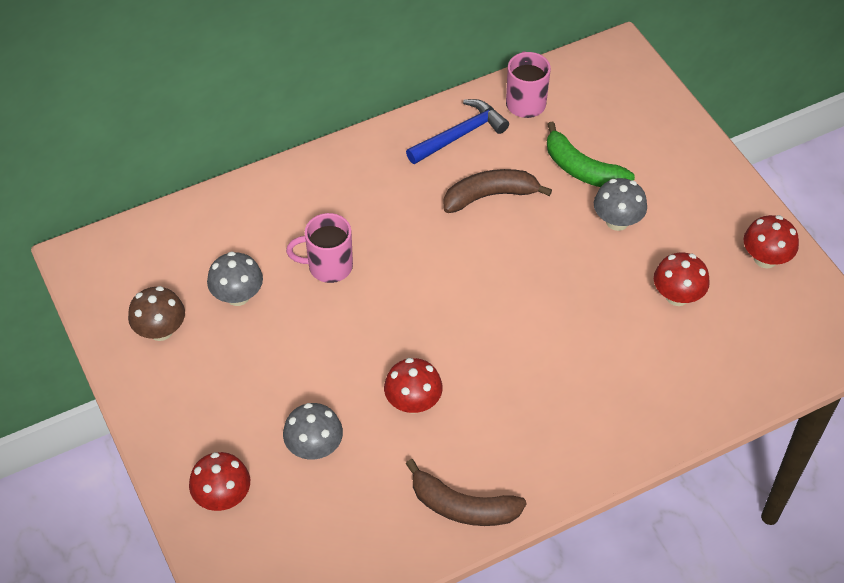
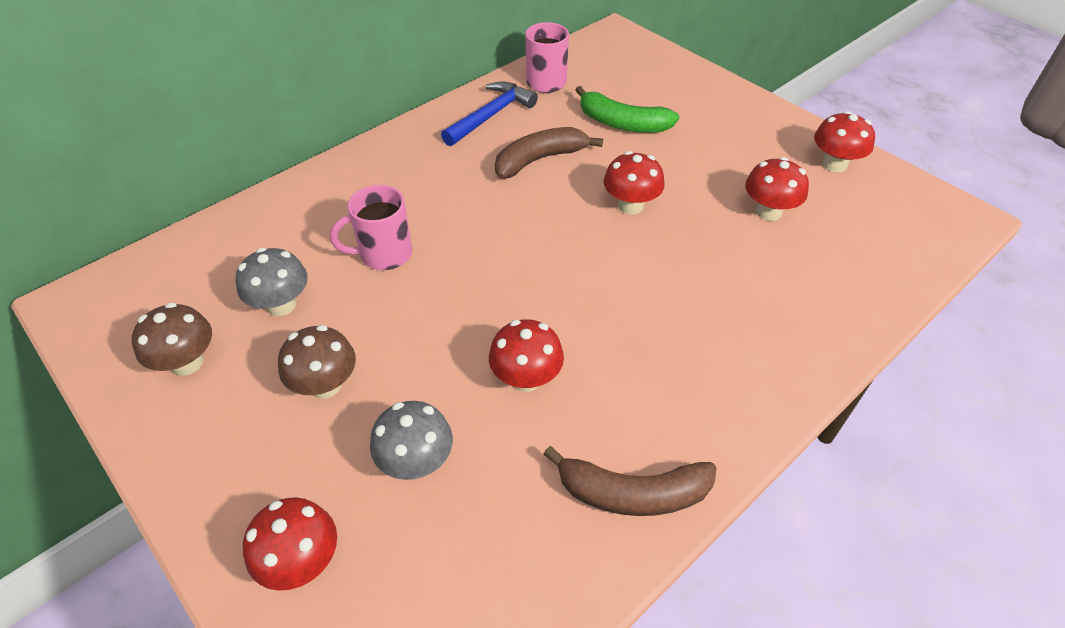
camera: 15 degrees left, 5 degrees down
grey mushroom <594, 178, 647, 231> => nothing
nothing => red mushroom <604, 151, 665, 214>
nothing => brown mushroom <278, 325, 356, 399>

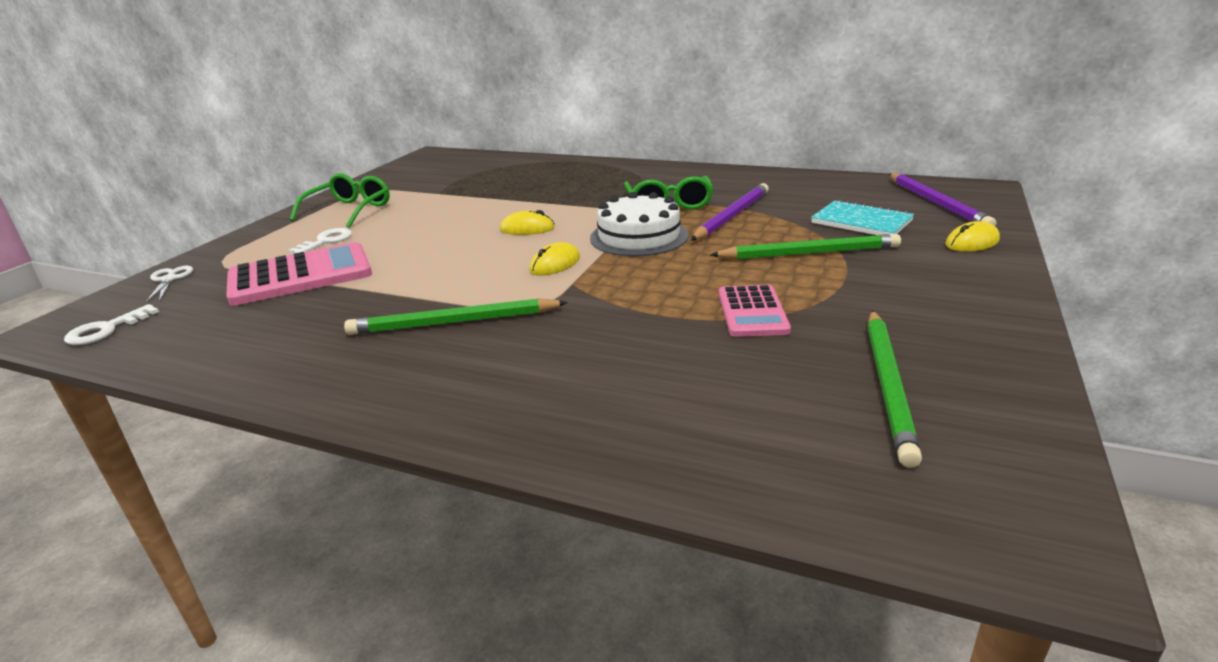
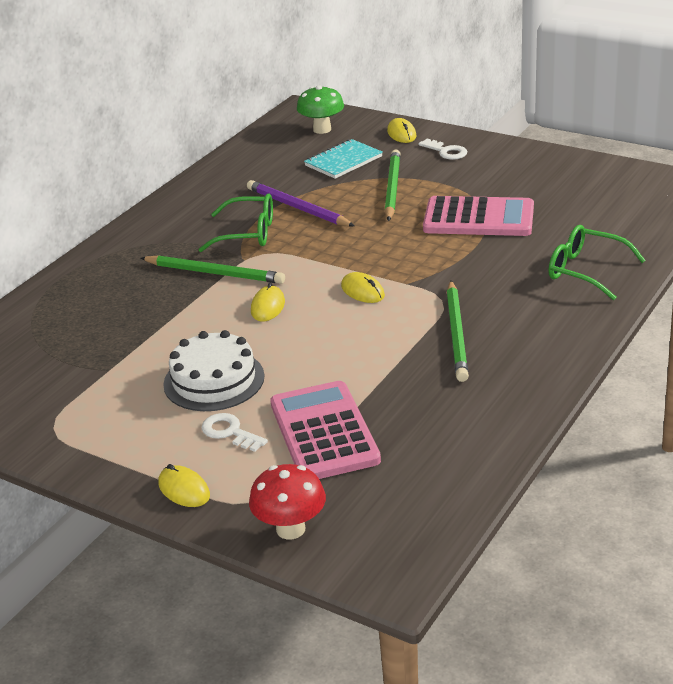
camera: 80 degrees left, 5 degrees up
green glasses <290, 173, 390, 228> => green glasses <548, 225, 646, 300>, relocated
purple pencil <889, 173, 996, 226> => green mushroom <297, 85, 344, 134>
white cake <590, 192, 689, 257> => white cake <163, 330, 265, 411>, relocated
white scissors <146, 266, 193, 302> => red mushroom <249, 464, 326, 540>
pink calculator <719, 285, 791, 337> => pink calculator <423, 196, 534, 236>, x1.64
white key <64, 304, 159, 345> => white key <418, 138, 467, 160>, relocated
green pencil <868, 310, 922, 468> => green pencil <141, 255, 285, 284>, relocated
nothing => yellow mouse <158, 464, 210, 507>

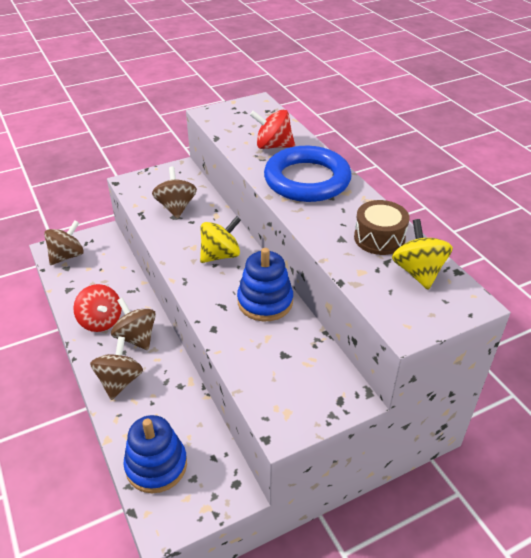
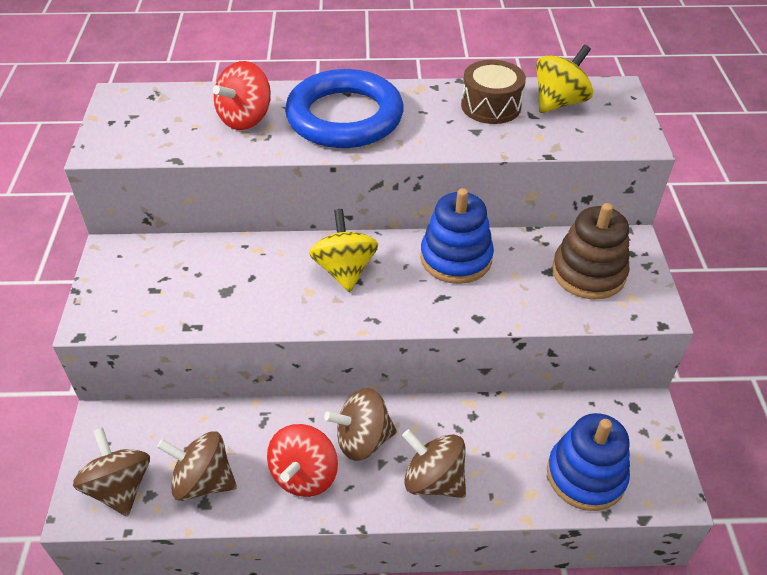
camera: 65 degrees left, 5 degrees up
brown spinning top <152, 167, 197, 219> => brown spinning top <157, 431, 237, 501>, relocated
yellow spinning top <392, 219, 453, 290> => yellow spinning top <536, 45, 593, 113>, 120 degrees clockwise
red spinning top <73, 284, 122, 332> => red spinning top <267, 424, 338, 497>, 120 degrees clockwise
nothing => brown stacking toy <552, 203, 629, 299>

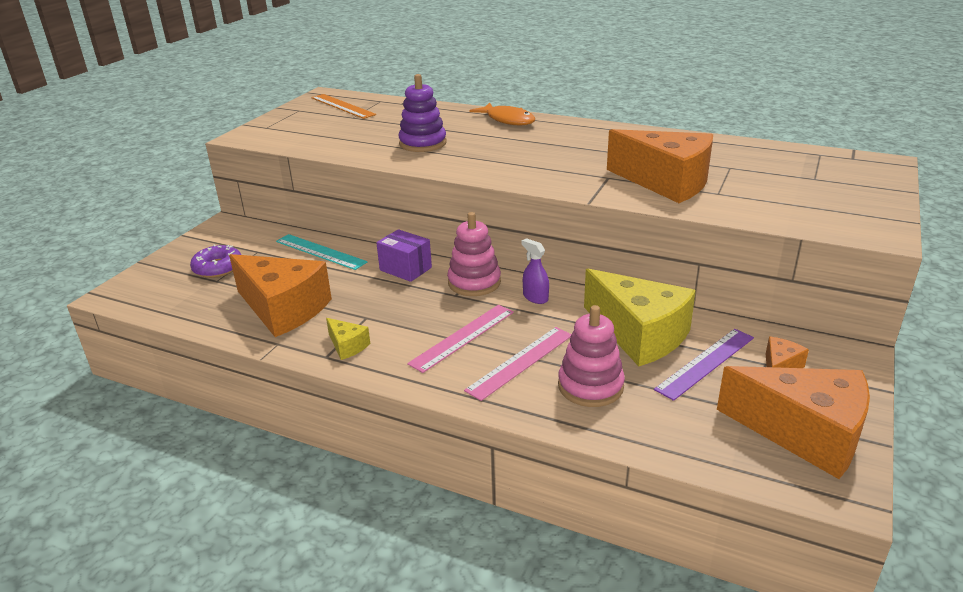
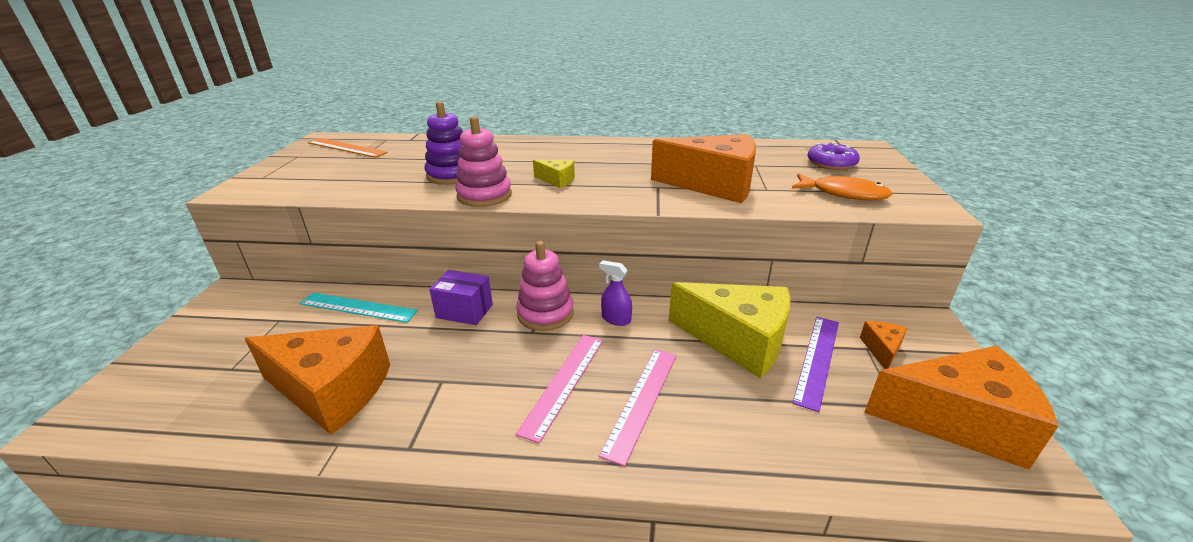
camera: 20 degrees left, 0 degrees up
orange fish <469, 103, 535, 126> => orange fish <792, 173, 892, 201>, relocated
purple donut <190, 244, 241, 278> => purple donut <808, 142, 860, 170>, relocated
pink stacking toy <558, 305, 625, 407> => pink stacking toy <455, 116, 512, 207>, relocated
yellow cheese <326, 318, 370, 360> => yellow cheese <533, 160, 575, 188>, relocated

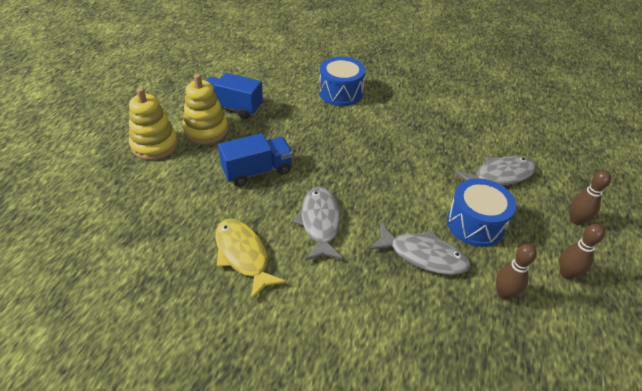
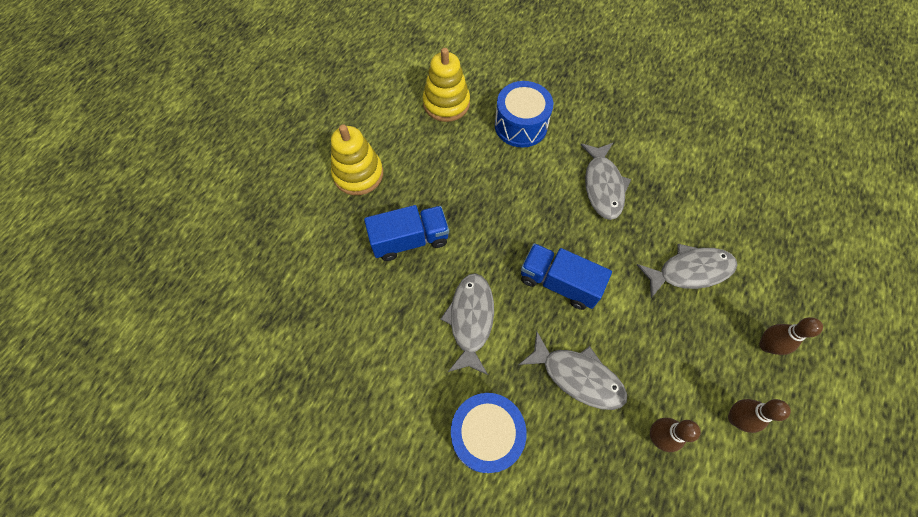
camera: 10 degrees right, 20 degrees up
blue truck <205, 73, 263, 119> => blue truck <521, 243, 612, 310>, relocated
yellow stacking toy <129, 88, 178, 160> => yellow stacking toy <423, 48, 470, 122>, relocated
blue drum <447, 178, 516, 247> => blue drum <451, 393, 526, 473>, relocated
yellow fish <215, 219, 286, 300> => nothing
nothing => grey fish <580, 143, 631, 220>

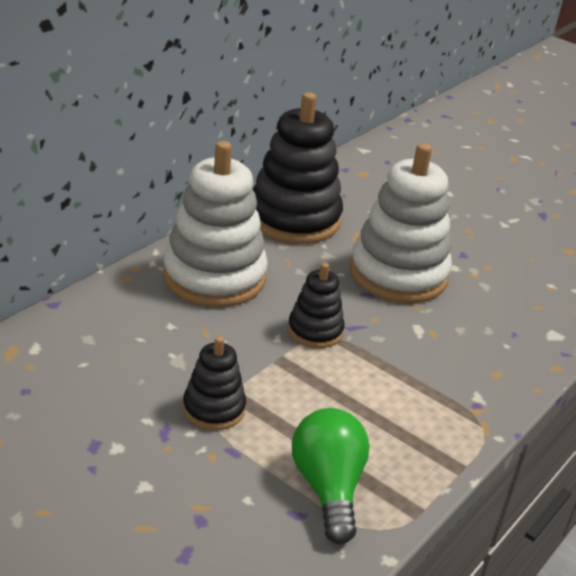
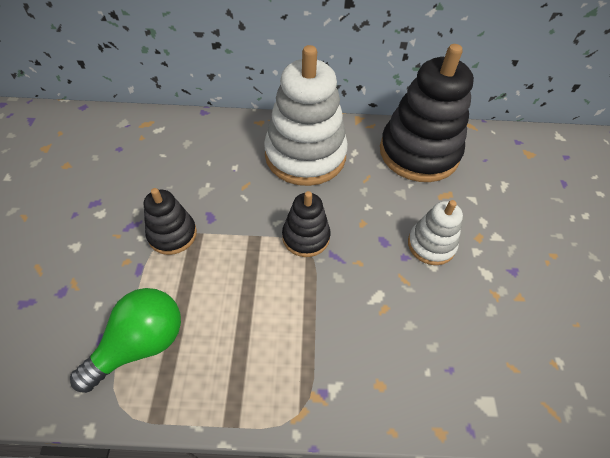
camera: 55 degrees right, 20 degrees up
white stacking toy <350, 143, 452, 303> => white stacking toy <408, 200, 463, 265>, x0.51

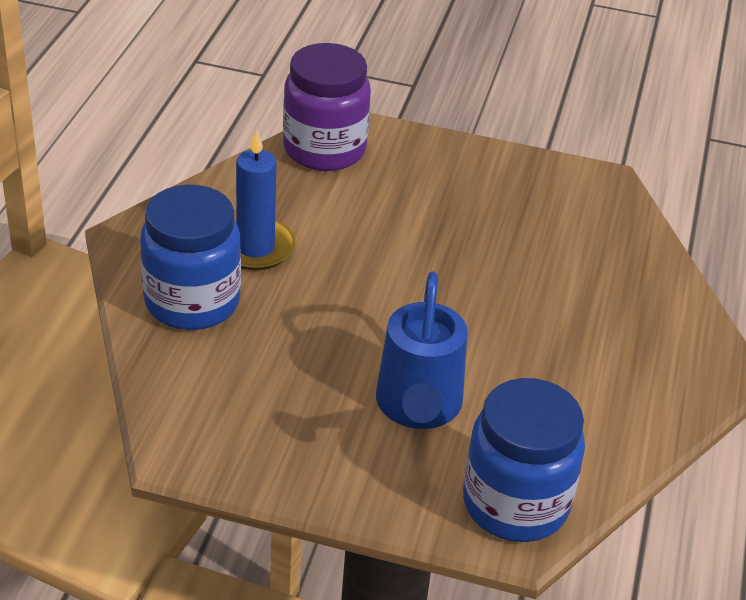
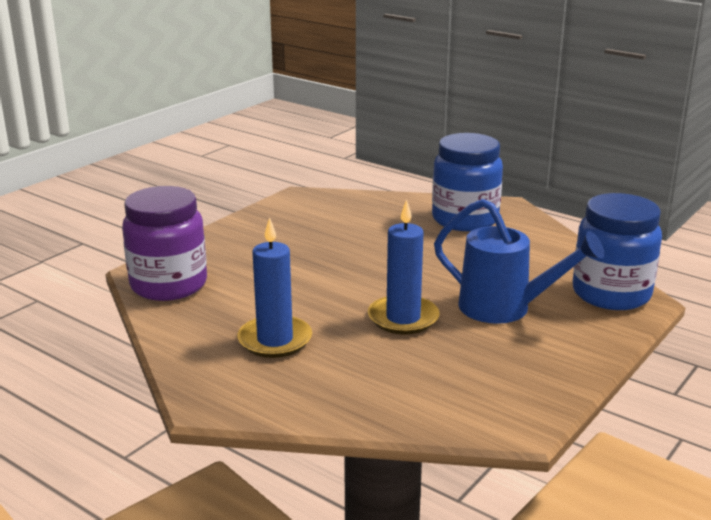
camera: 65 degrees left, 15 degrees down
blue jar <140, 185, 241, 330> => blue jar <432, 133, 503, 231>, relocated
nothing => blue candle <368, 199, 439, 335>

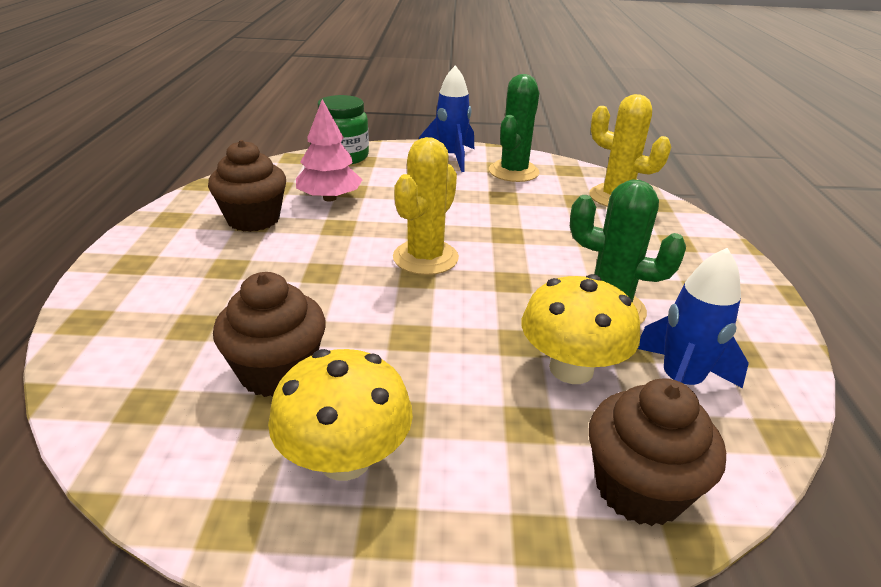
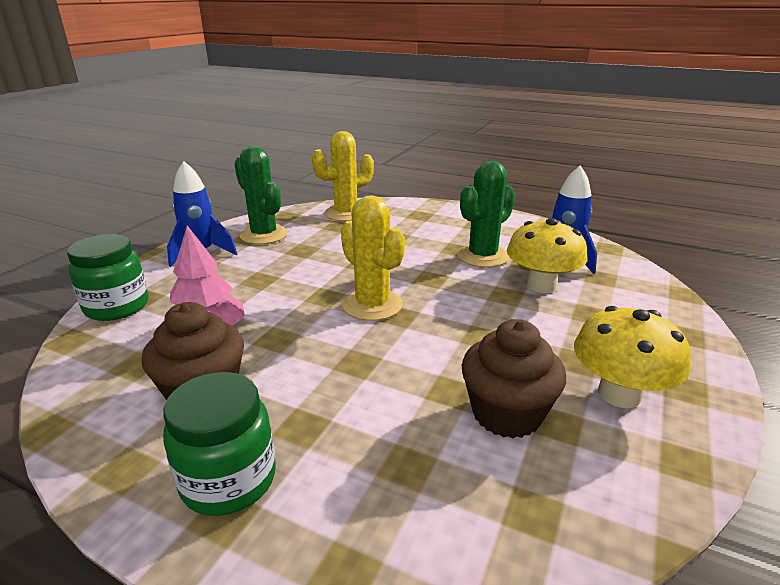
camera: 65 degrees left, 5 degrees down
brown cupcake <589, 378, 726, 526> => nothing
nothing => green jar <163, 372, 276, 516>

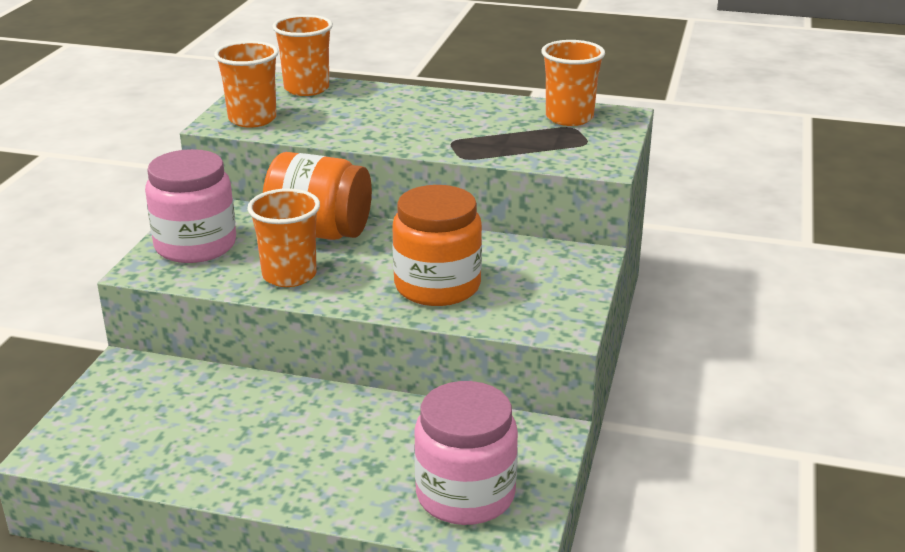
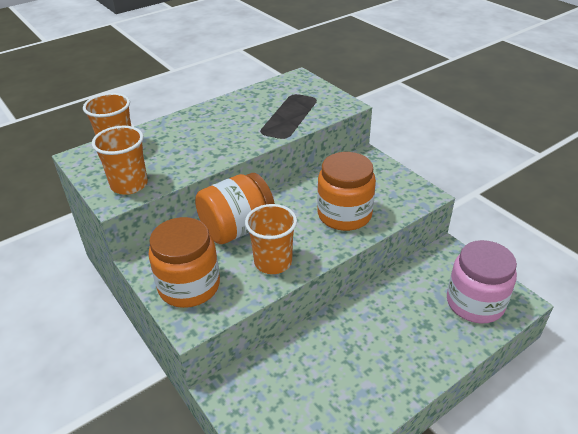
camera: 50 degrees left, 10 degrees up
orange cup <541, 40, 605, 126> => nothing
pink jar <145, 149, 236, 263> => orange jar <149, 217, 220, 308>

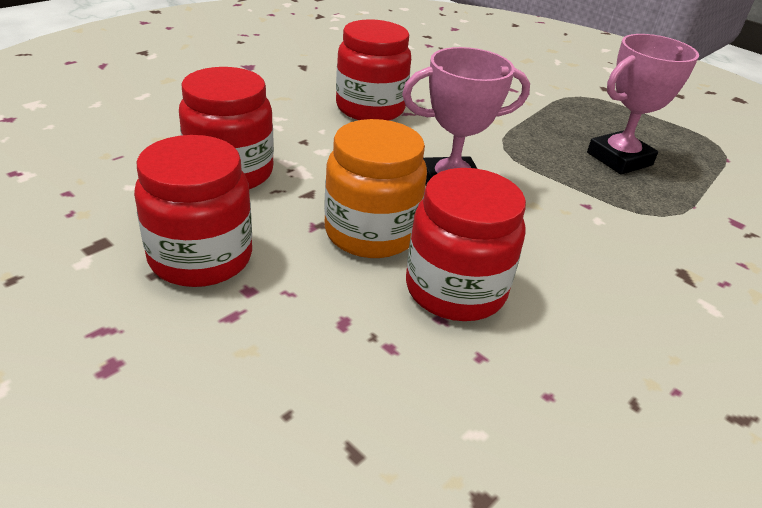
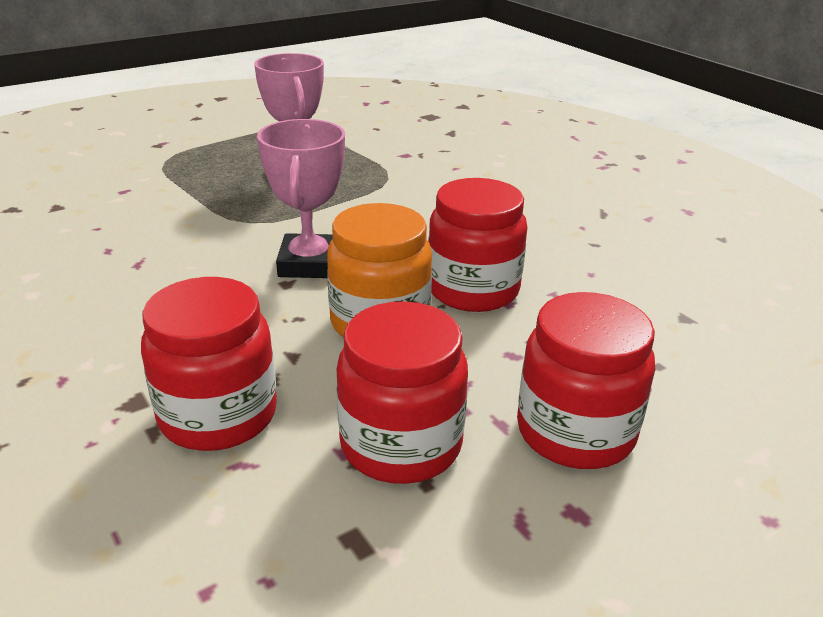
camera: 75 degrees left, 5 degrees down
red jar <336, 19, 411, 121> => red jar <517, 292, 655, 469>, relocated

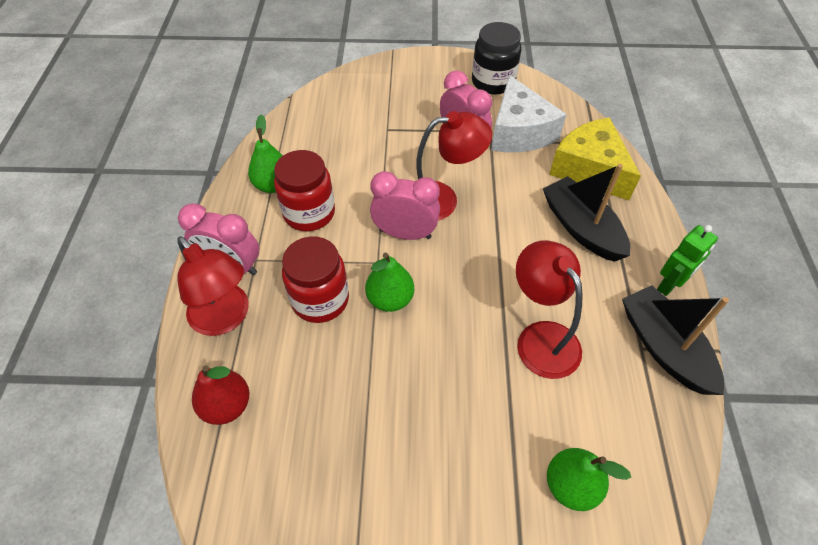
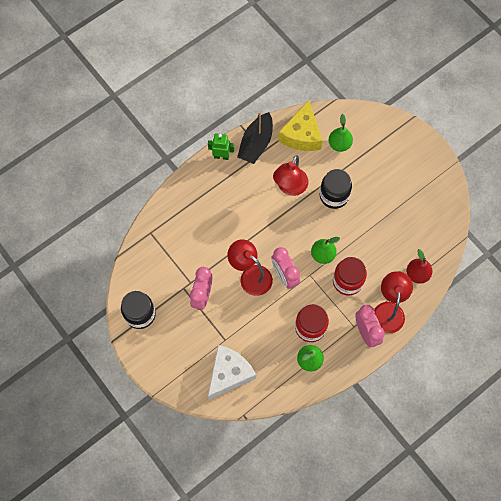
camera: 130 degrees left, 15 degrees up
white cheese <491, 75, 566, 152> => white cheese <208, 345, 256, 400>, relocated
yellow cheese <549, 117, 641, 200> => yellow cheese <278, 100, 322, 151>, relocated
black boat <543, 164, 630, 262> => nothing
nothing => black jar <320, 169, 352, 209>

